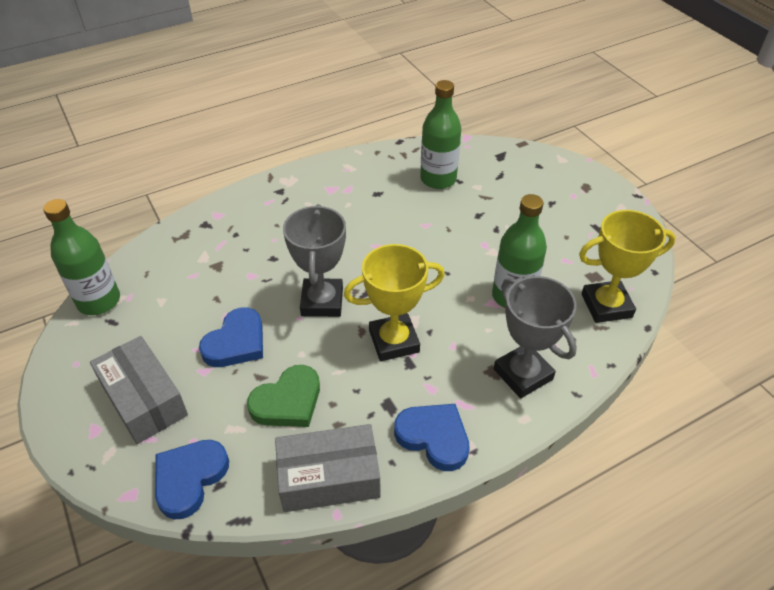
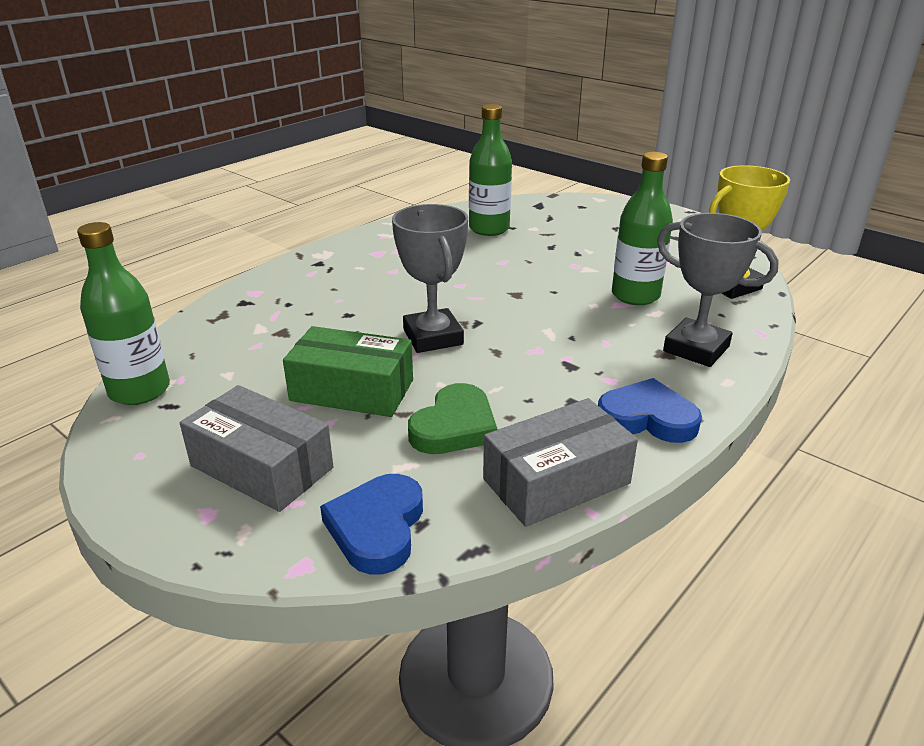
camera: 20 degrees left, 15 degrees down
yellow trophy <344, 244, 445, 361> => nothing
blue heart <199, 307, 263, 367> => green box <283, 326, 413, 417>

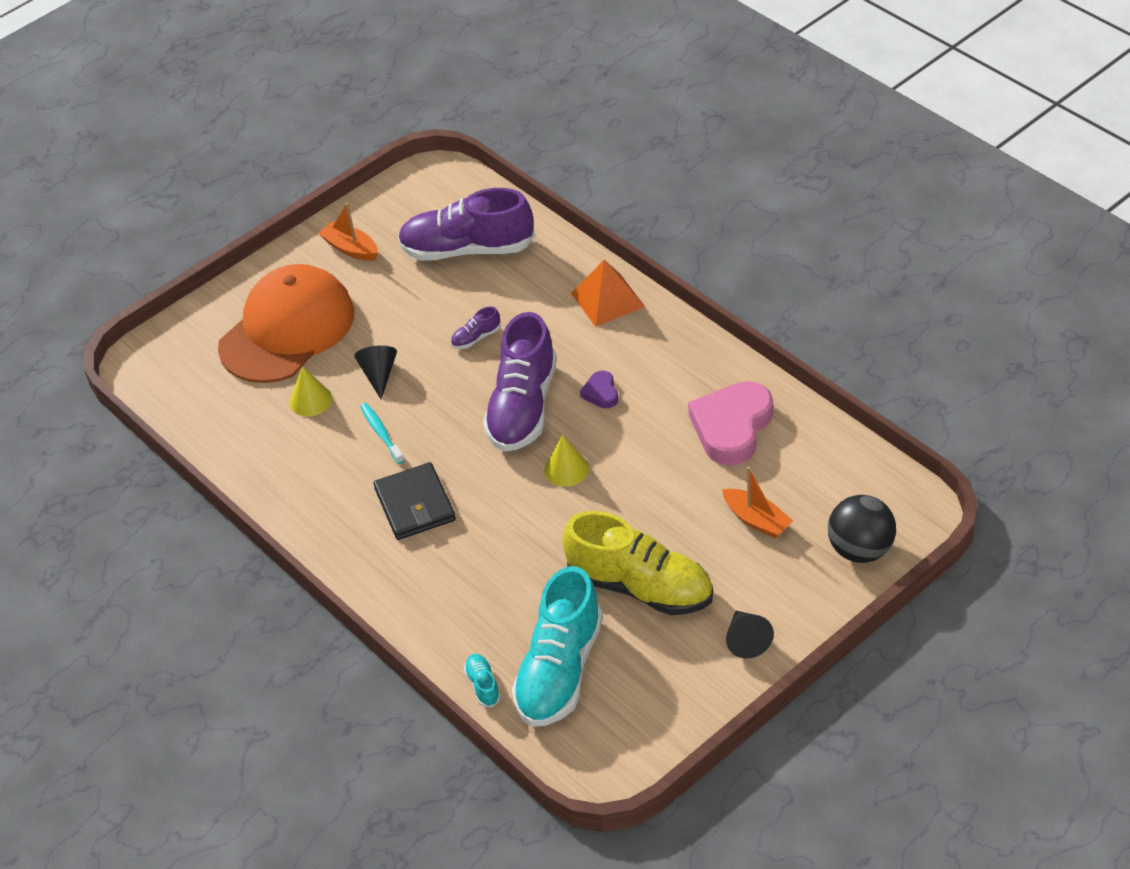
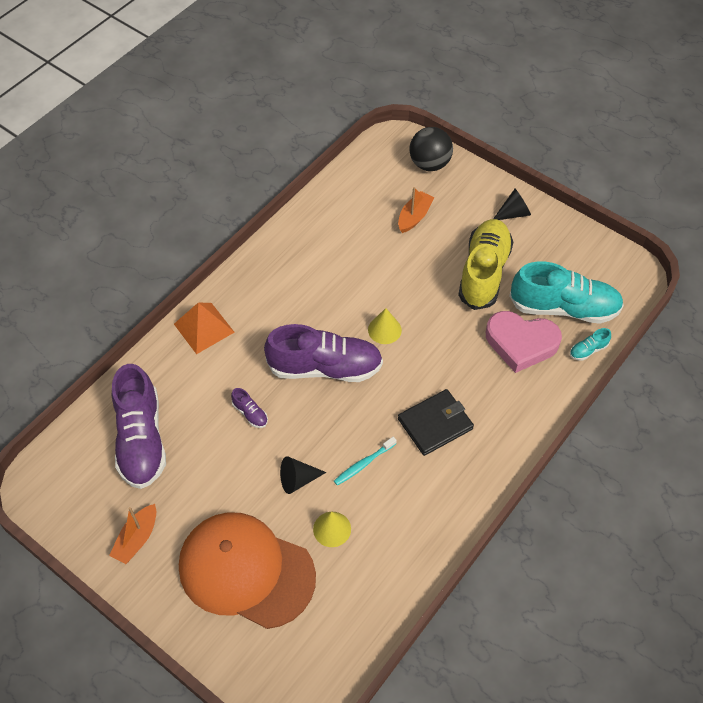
camera: 105 degrees left, 10 degrees up
purple heart <580, 371, 618, 408> => nothing
pink heart <688, 381, 773, 465> => pink heart <486, 311, 562, 373>, relocated

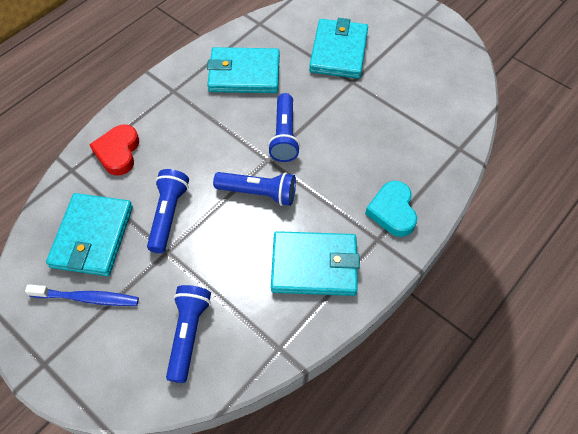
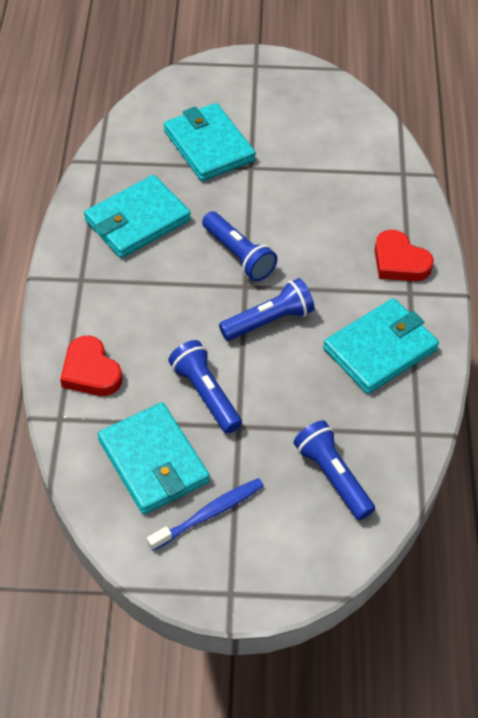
camera: 40 degrees left, 5 degrees down
turquoise heart <365, 181, 417, 237> => red heart <374, 230, 434, 281>

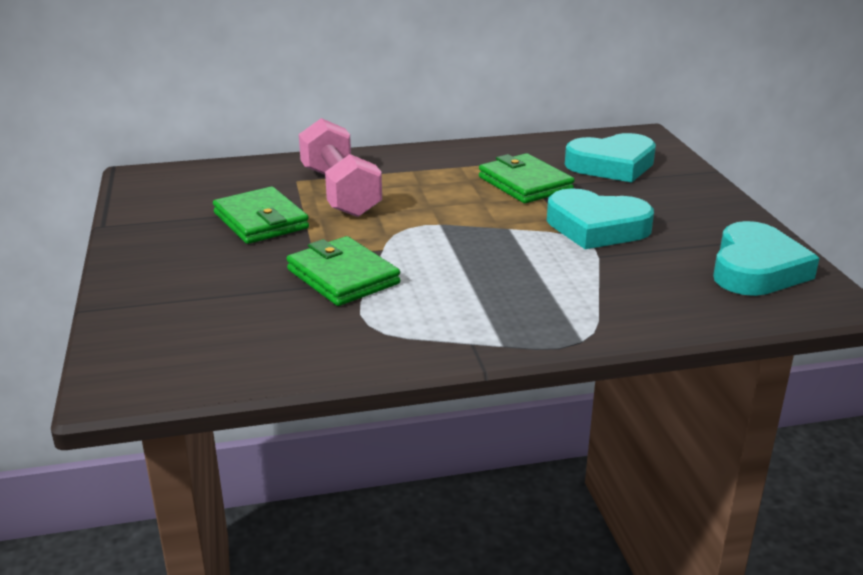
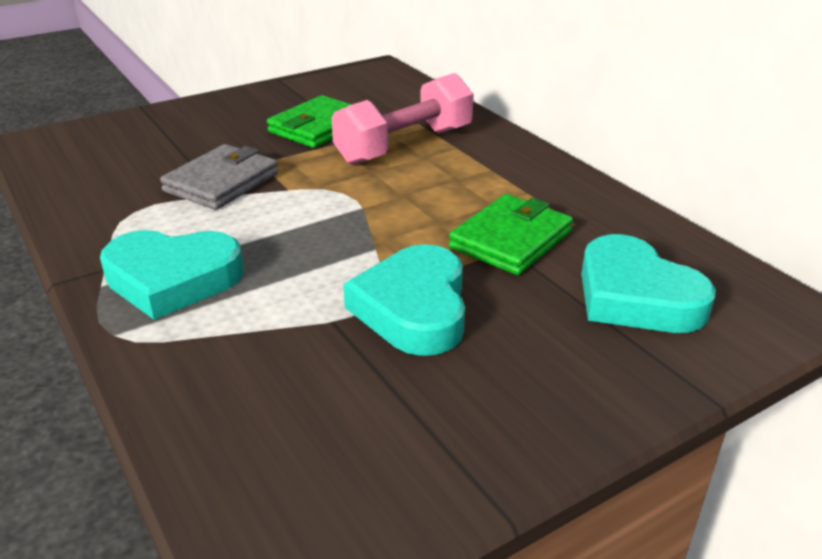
camera: 70 degrees right, 5 degrees up
turquoise heart <713, 221, 819, 296> => turquoise heart <100, 230, 244, 320>, relocated
green wallet <287, 236, 400, 306> => grey wallet <160, 144, 278, 210>

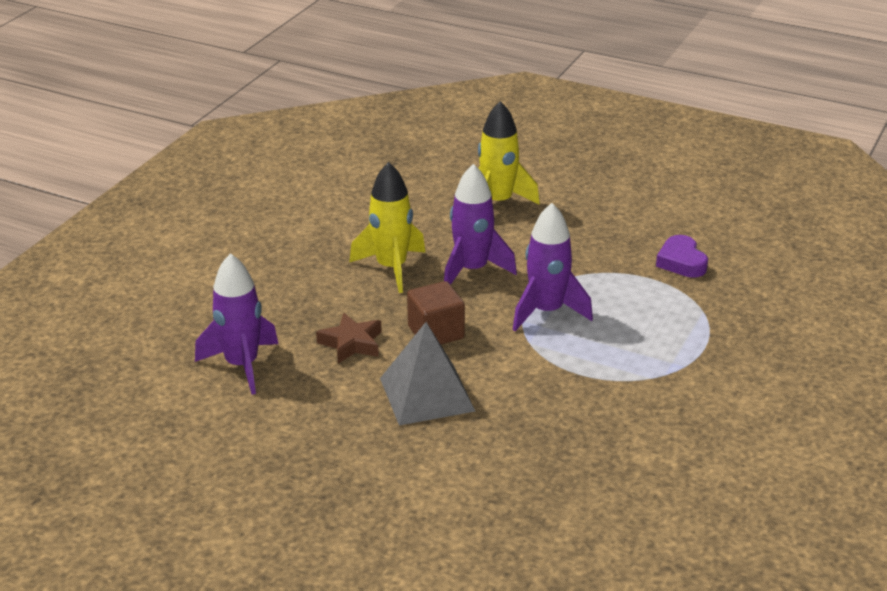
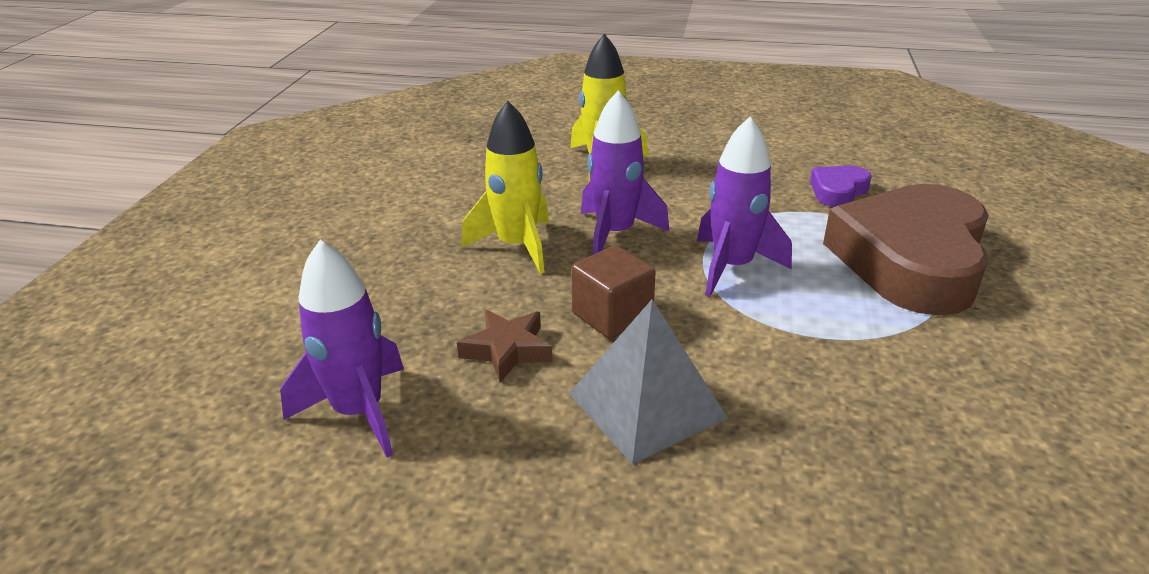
camera: 15 degrees left, 0 degrees up
purple heart <656, 235, 708, 278> => purple heart <810, 165, 872, 207>, 75 degrees clockwise
nothing => brown heart <823, 184, 989, 315>

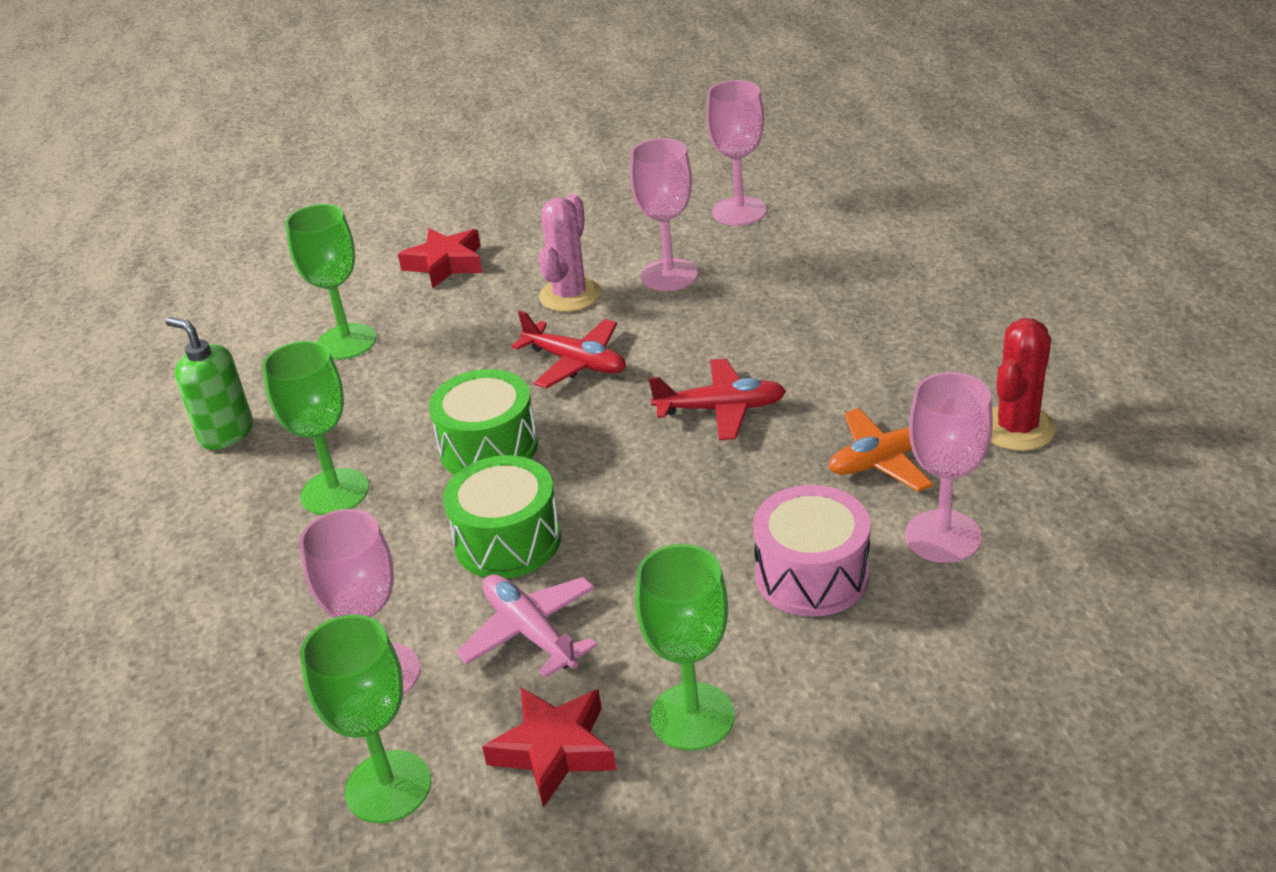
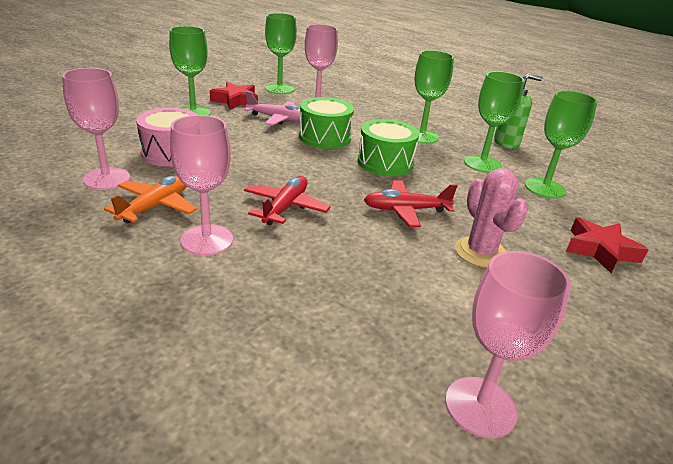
camera: 135 degrees right, 5 degrees down
pink goblet <630, 138, 698, 291> => pink goblet <170, 115, 233, 256>, relocated
red cactus <990, 318, 1056, 451> => nothing
red plane <649, 359, 786, 440> => red plane <244, 176, 331, 225>, 150 degrees clockwise
nothing => green goblet <464, 71, 524, 173>

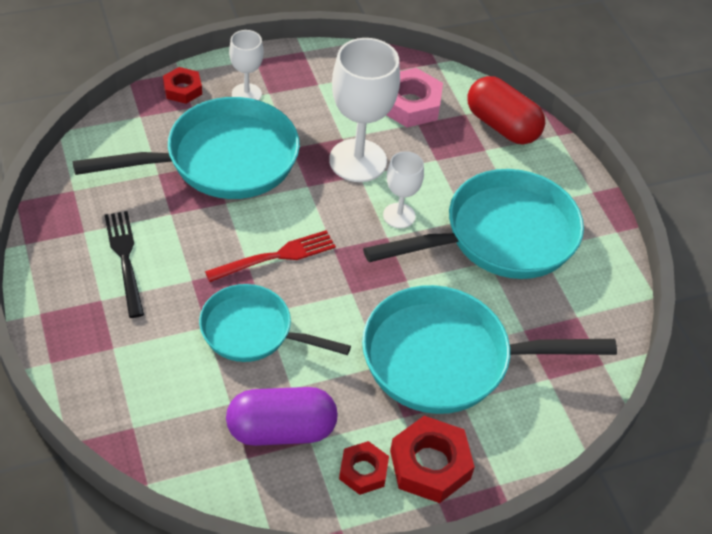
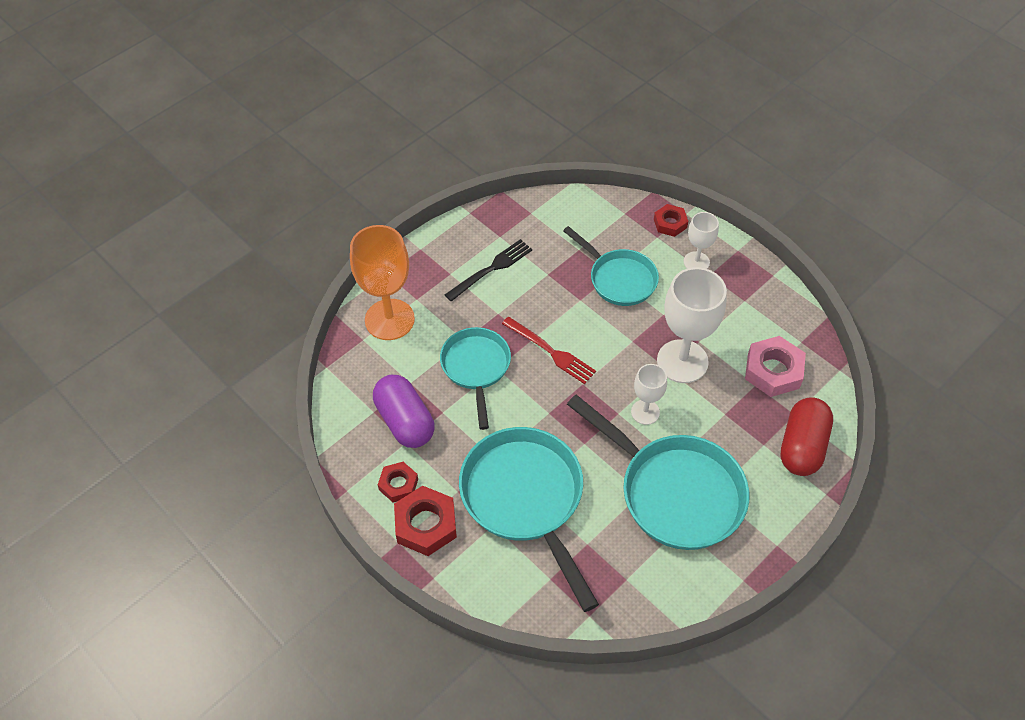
camera: 70 degrees right, 5 degrees up
turquoise pan <73, 97, 300, 199> => turquoise pan <563, 226, 659, 306>, x0.62
nothing => orange goblet <350, 225, 415, 340>

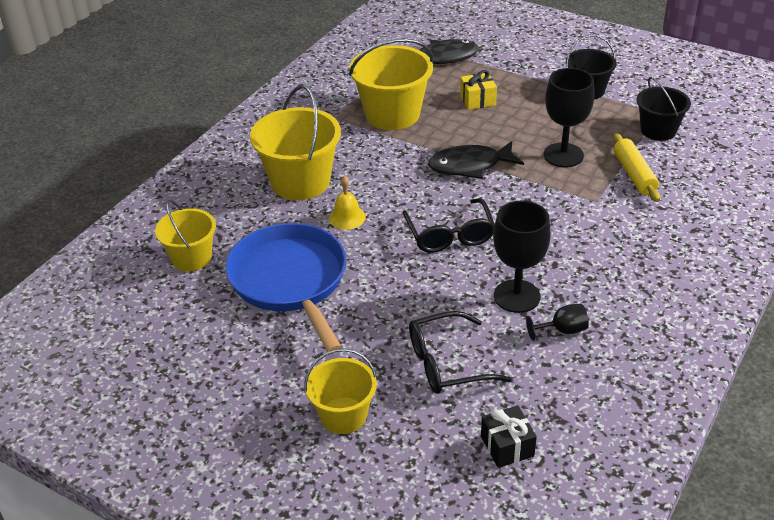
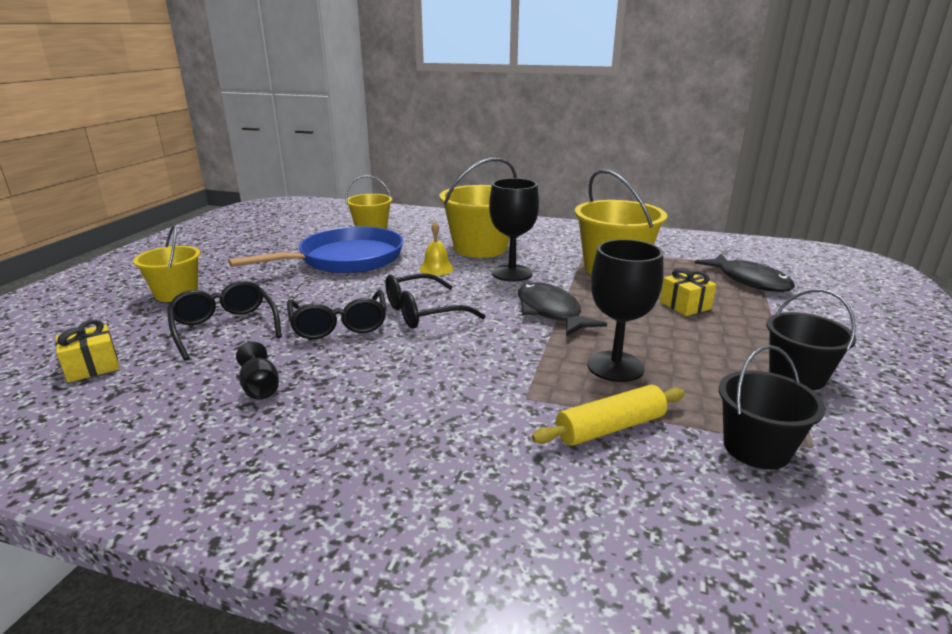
camera: 75 degrees right, 15 degrees down
black goblet <493, 201, 551, 313> => black goblet <489, 178, 539, 282>, relocated
black gift <481, 405, 537, 468> => yellow gift <55, 319, 119, 383>
nothing => black glasses <287, 290, 387, 339>

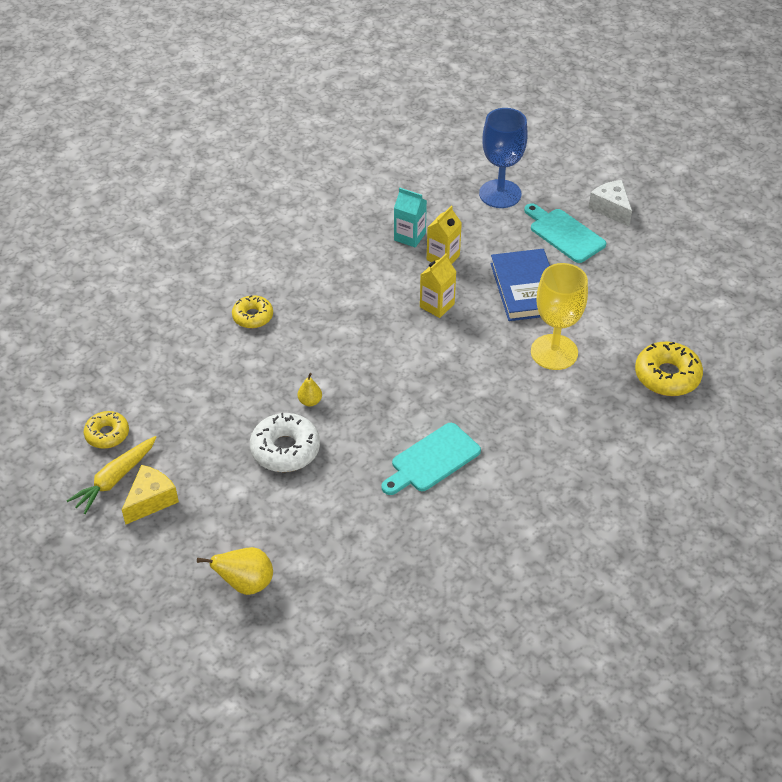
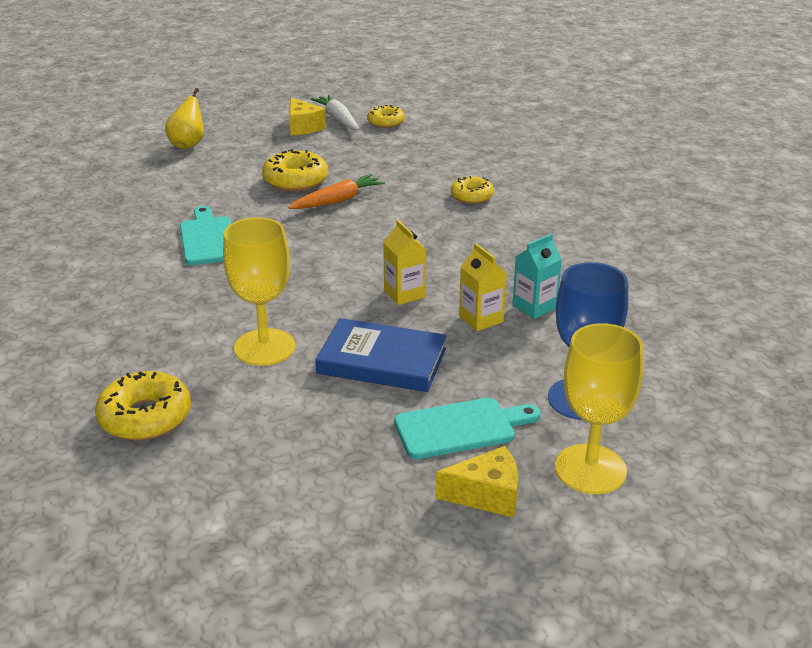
camera: 115 degrees right, 15 degrees down
white cheese <589, 180, 632, 226> => yellow cheese <436, 446, 518, 518>
yellow pear <298, 373, 322, 406> => orange carrot <288, 174, 385, 209>
white donut <250, 413, 320, 472> => yellow donut <262, 149, 328, 191>
yellow carrot <66, 436, 157, 514> => white carrot <311, 95, 359, 130>
nothing => yellow goblet <555, 323, 644, 494>

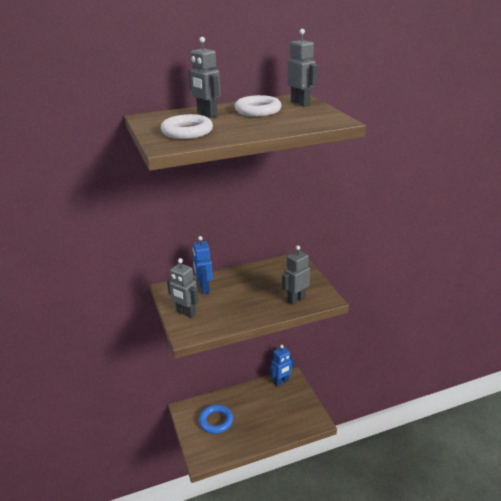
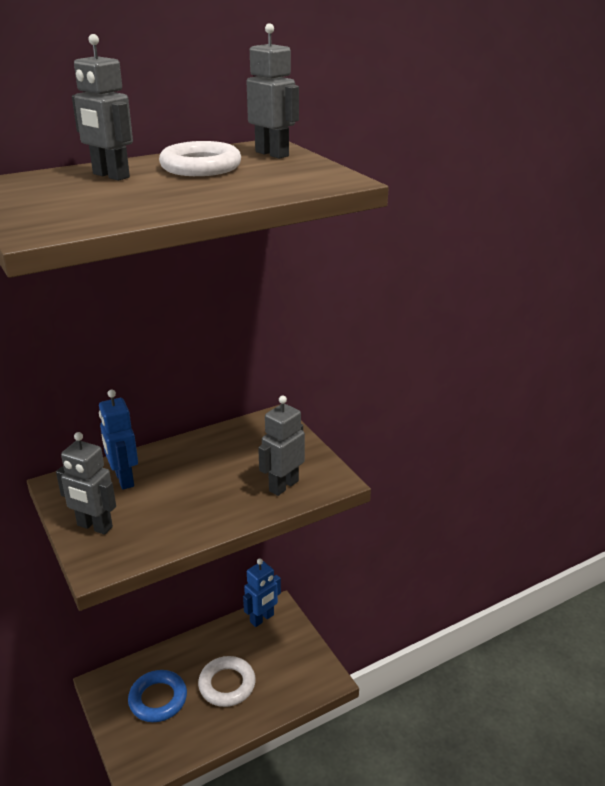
camera: 10 degrees left, 0 degrees up
white ring <161, 114, 213, 139> => white ring <198, 656, 256, 707>, relocated

